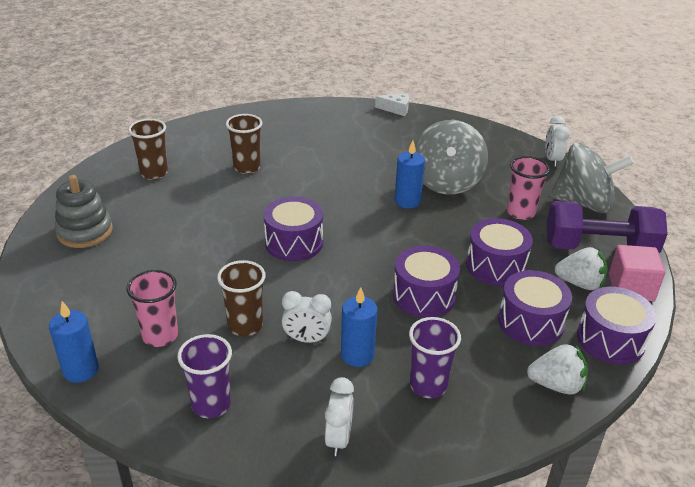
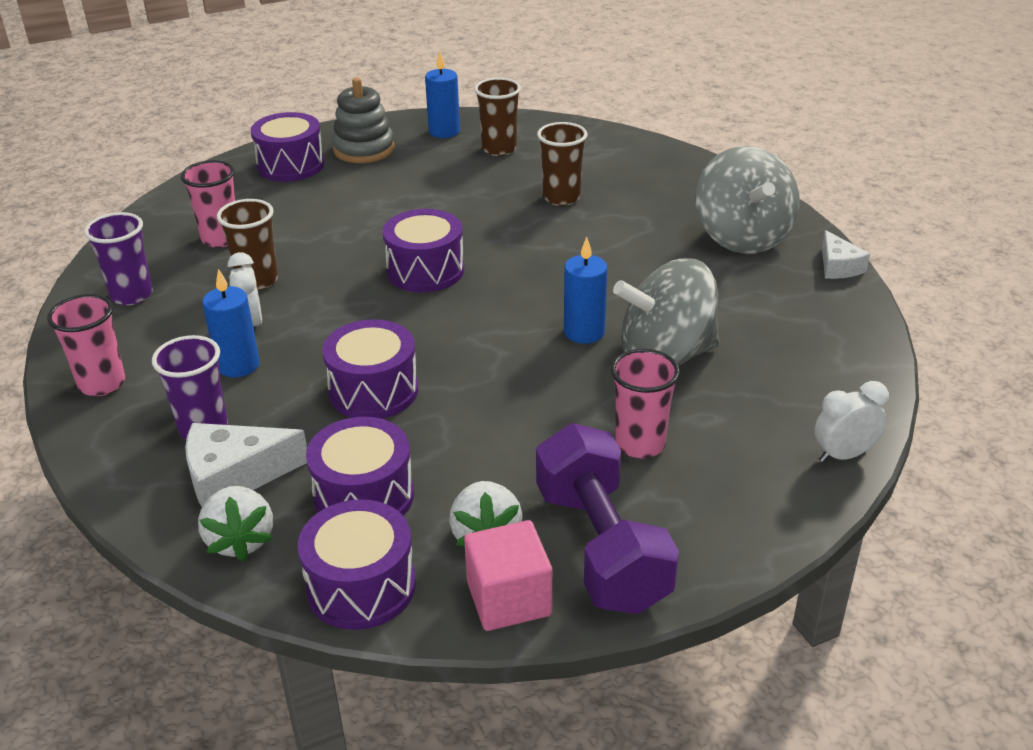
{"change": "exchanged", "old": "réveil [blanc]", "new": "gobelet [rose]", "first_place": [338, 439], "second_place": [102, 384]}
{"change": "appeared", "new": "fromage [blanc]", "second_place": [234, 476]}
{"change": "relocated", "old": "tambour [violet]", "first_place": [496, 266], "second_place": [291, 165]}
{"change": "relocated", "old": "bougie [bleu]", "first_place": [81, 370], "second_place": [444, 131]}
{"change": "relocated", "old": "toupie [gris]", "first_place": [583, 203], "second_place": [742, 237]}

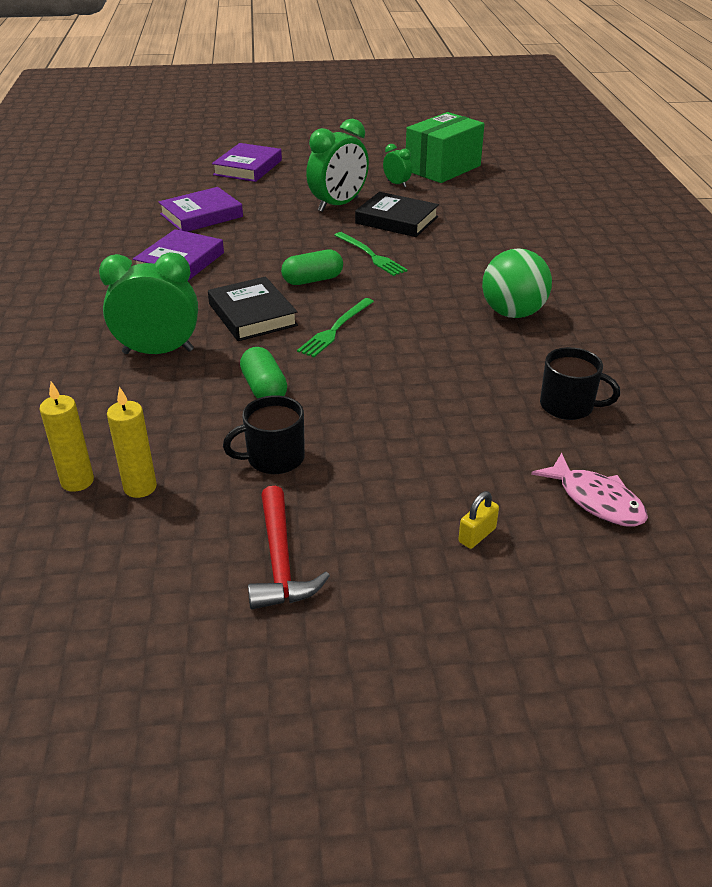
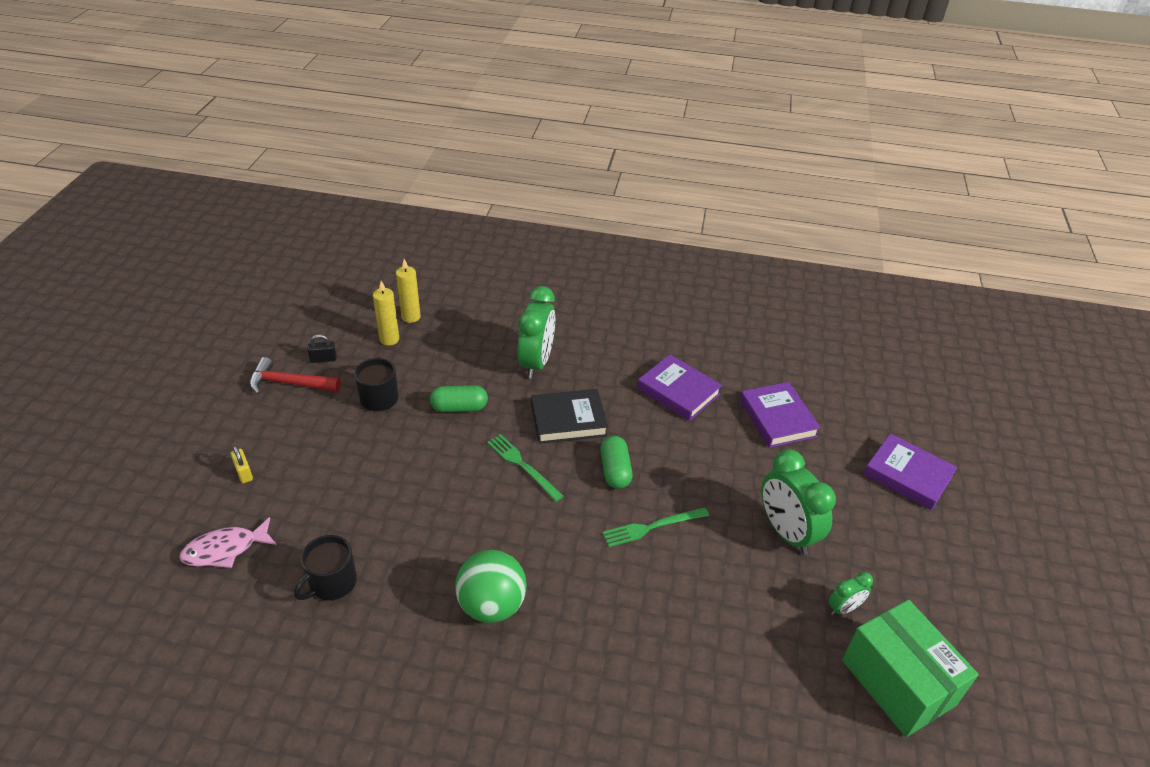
{"change": "appeared", "new": "cadenas [noir]", "second_place": [323, 359]}
{"change": "missing", "old": "livre [noir]", "first_place": [396, 220]}

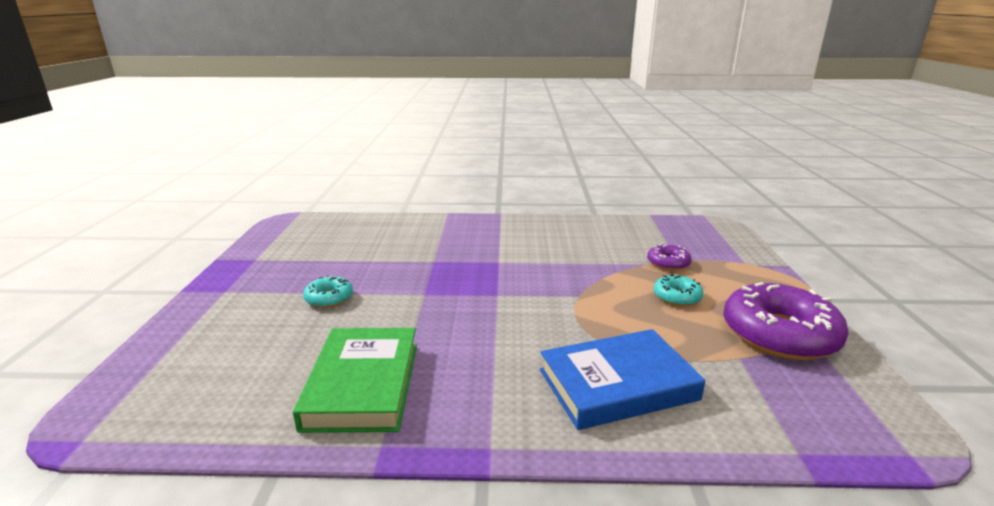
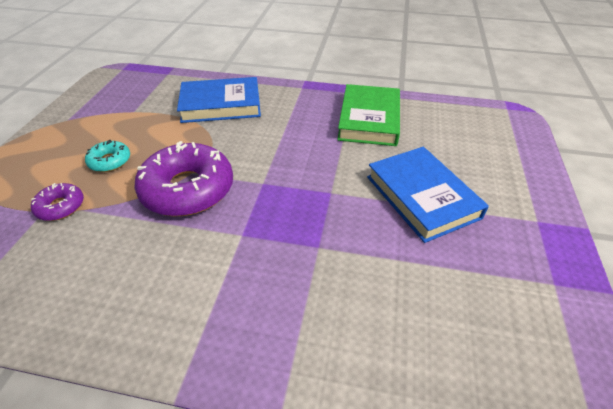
{"change": "relocated", "old": "beignet [violet]", "first_place": [779, 334], "second_place": [188, 189]}
{"change": "exchanged", "old": "beignet [turquoise]", "new": "livre [bleu]", "first_place": [329, 298], "second_place": [422, 197]}

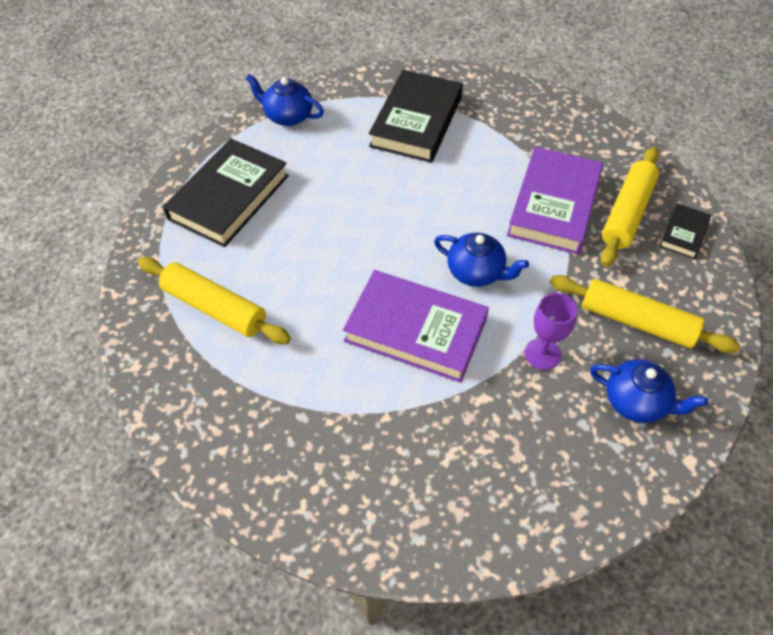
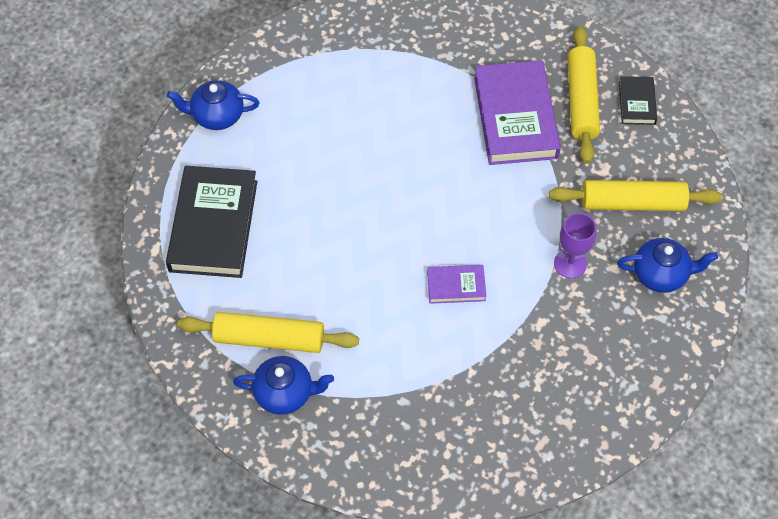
{"change": "relocated", "old": "théière [bleu]", "first_place": [476, 272], "second_place": [285, 393]}
{"change": "size", "old": "livre [violet]", "first_place": [415, 330], "second_place": [456, 286], "factor": 0.49}
{"change": "missing", "old": "livre [noir]", "first_place": [416, 121]}

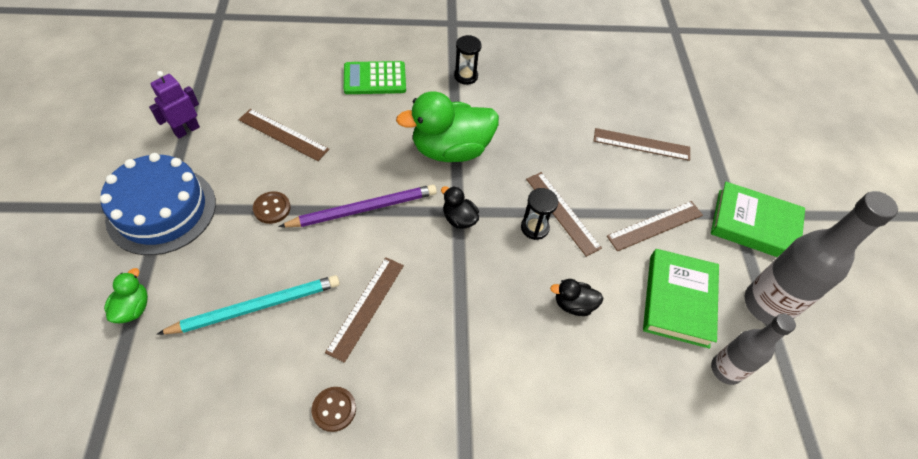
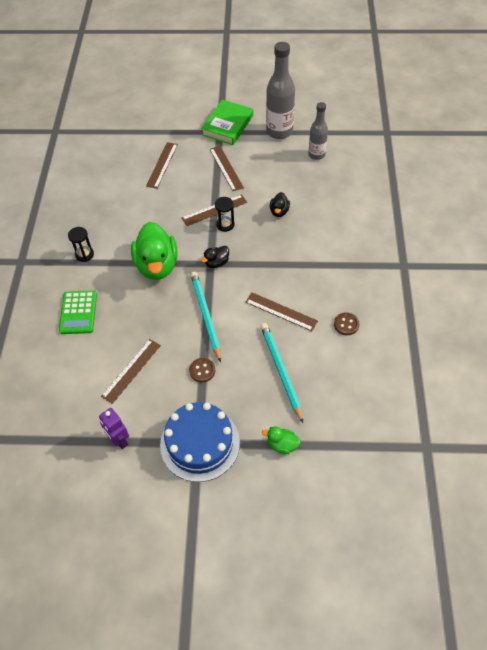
{"change": "colour", "old": "crayon [violet]", "new": "crayon [turquoise]", "first_place": [363, 209], "second_place": [205, 315]}
{"change": "missing", "old": "livre [vert]", "first_place": [678, 300]}

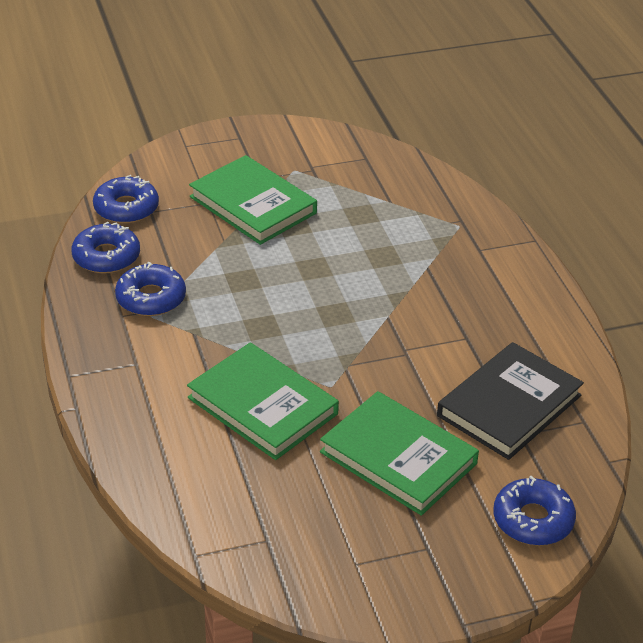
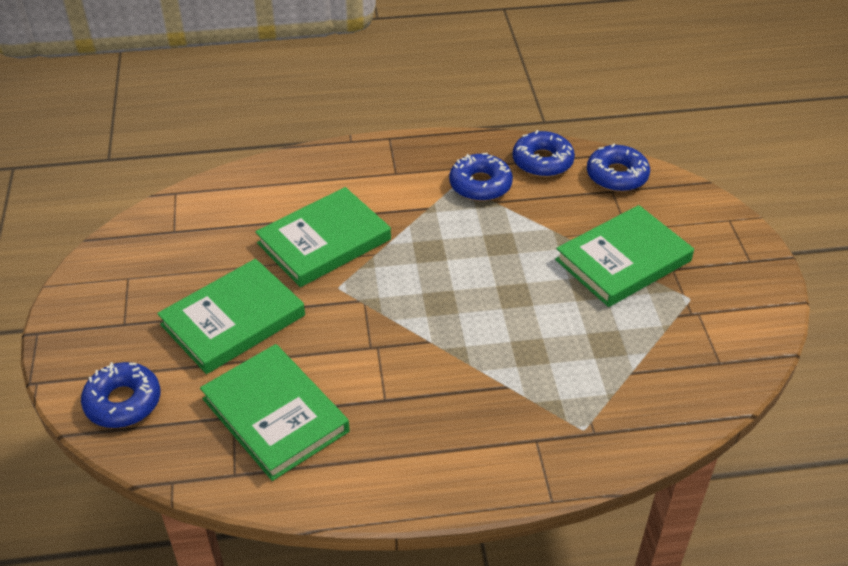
{"change": "colour", "old": "livre [noir]", "new": "livre [vert]", "first_place": [509, 405], "second_place": [275, 415]}

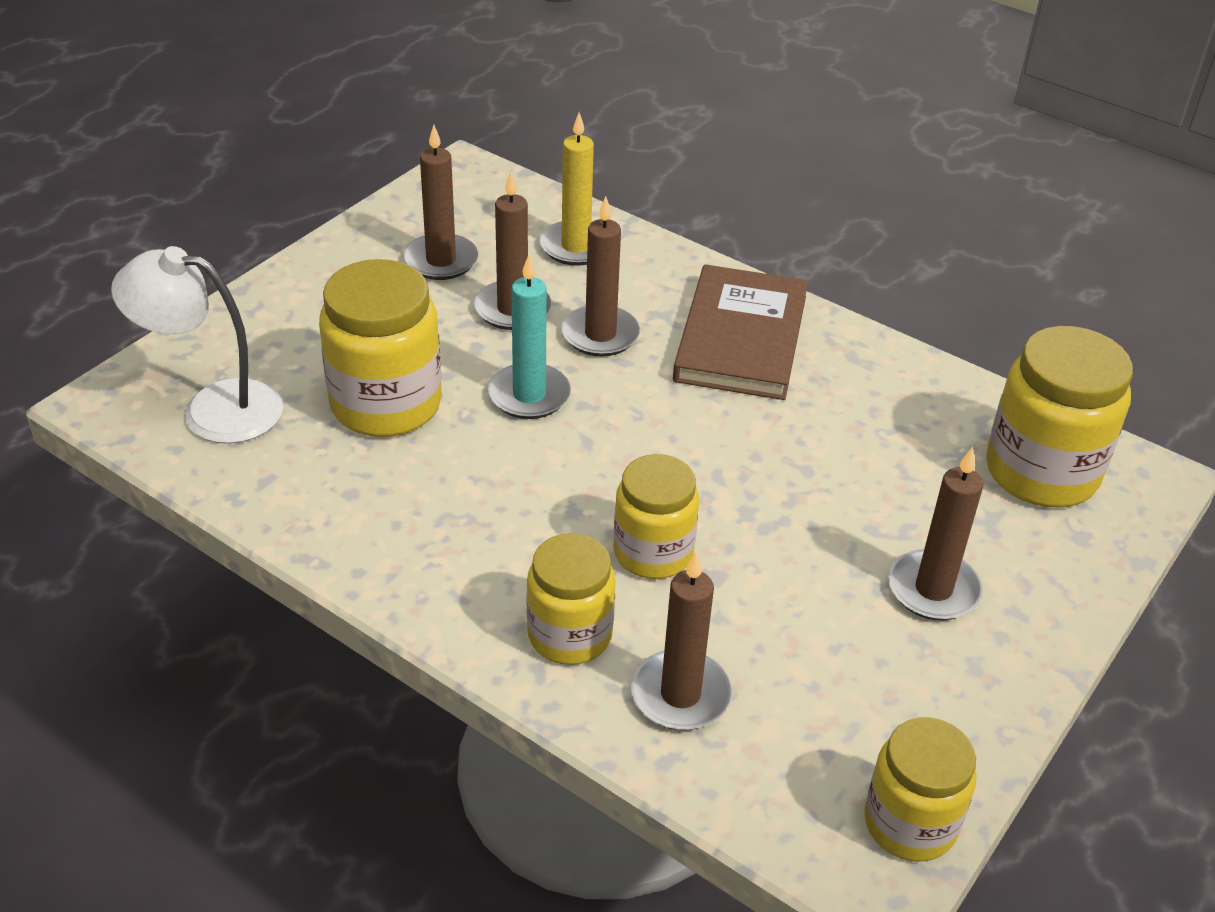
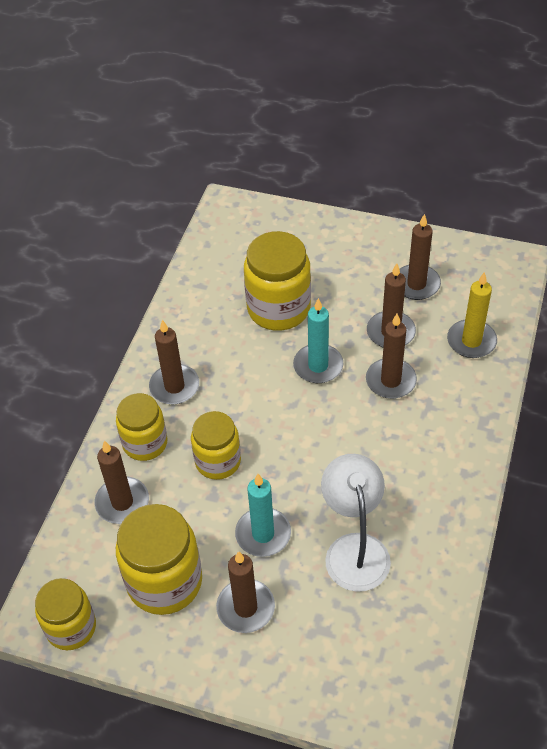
{"change": "relocated", "old": "bocal [jaune]", "first_place": [1041, 472], "second_place": [164, 581]}
{"change": "appeared", "new": "bougie [marron]", "second_place": [174, 386]}
{"change": "appeared", "new": "bougie [turquoise]", "second_place": [263, 534]}
{"change": "relocated", "old": "lampe [blanc]", "first_place": [213, 409], "second_place": [354, 549]}
{"change": "missing", "old": "livre [marron]", "first_place": [741, 338]}

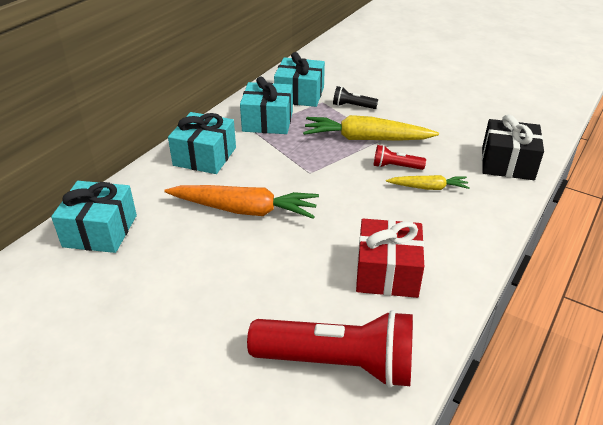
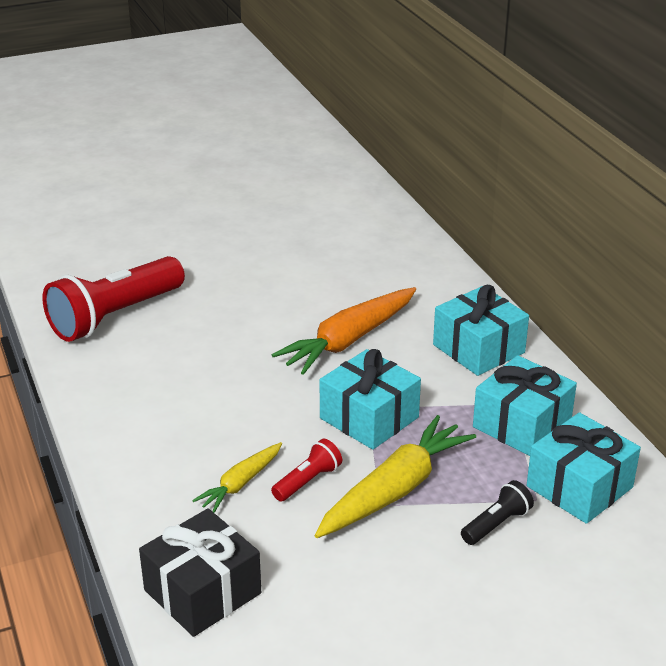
{"change": "relocated", "old": "cadeau [turquoise]", "first_place": [100, 231], "second_place": [369, 418]}
{"change": "missing", "old": "cadeau [rouge]", "first_place": [387, 272]}

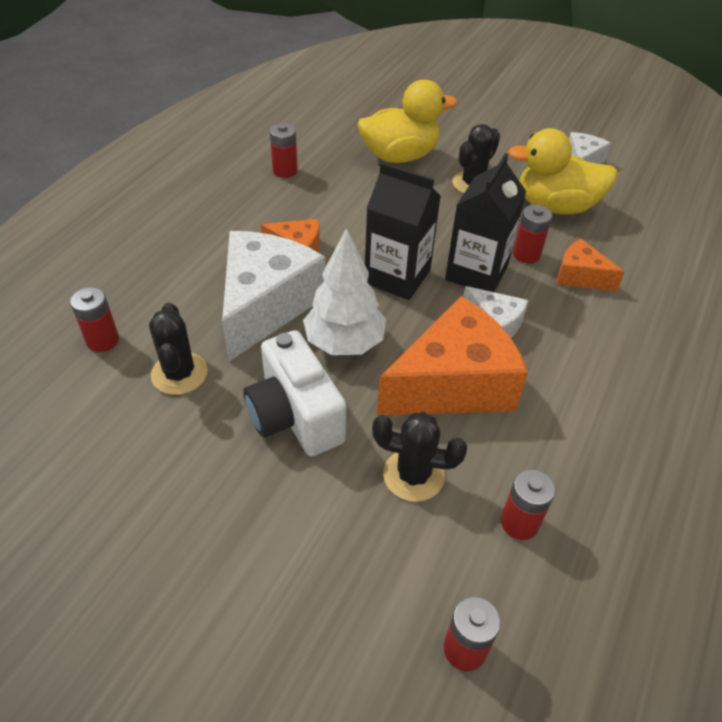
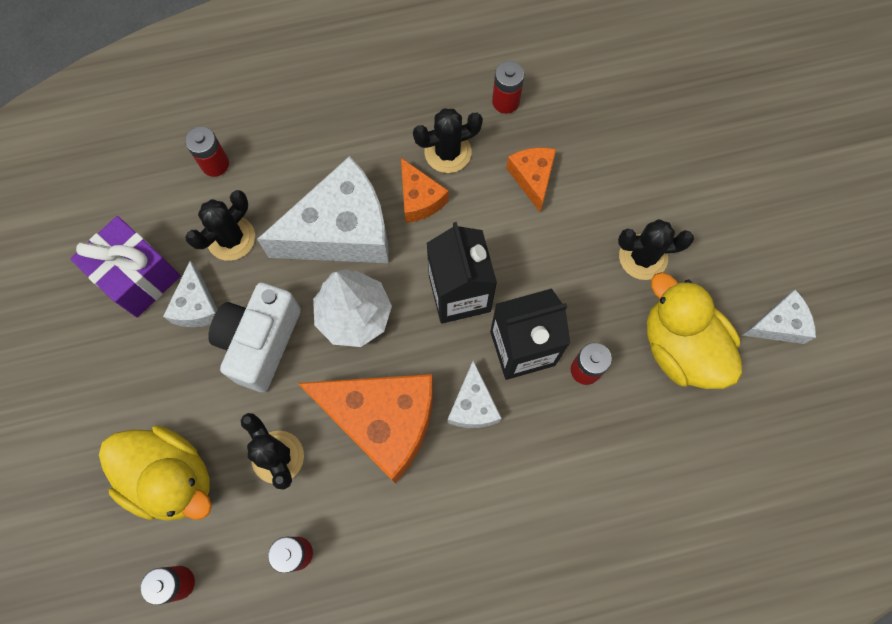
{"change": "appeared", "new": "cadeau [violet]", "second_place": [138, 276]}
{"change": "relocated", "old": "canard [jaune]", "first_place": [400, 156], "second_place": [171, 478]}
{"change": "appeared", "new": "fromage [blanc]", "second_place": [197, 306]}
{"change": "appeared", "new": "cactus [noir]", "second_place": [448, 152]}
{"change": "relocated", "old": "fromage [orange]", "first_place": [580, 276], "second_place": [532, 178]}

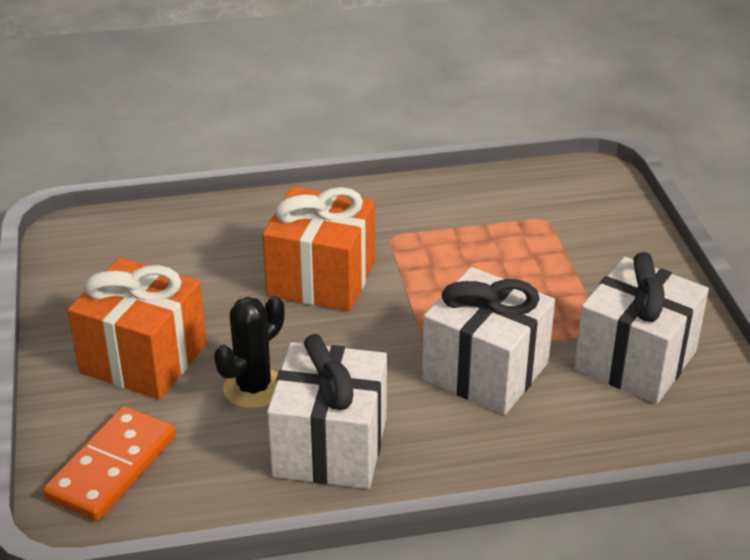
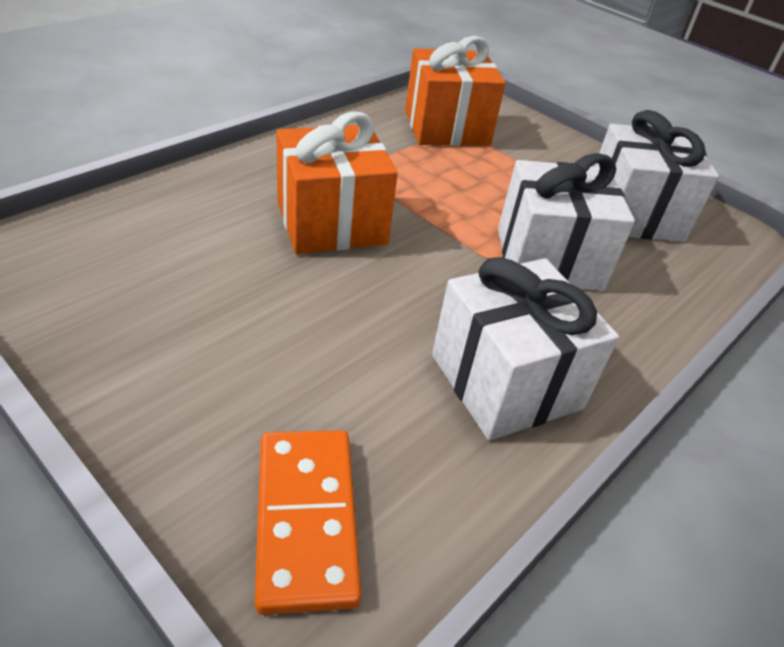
{"change": "relocated", "old": "cadeau [orange]", "first_place": [143, 358], "second_place": [446, 128]}
{"change": "missing", "old": "cactus [noir]", "first_place": [254, 388]}

